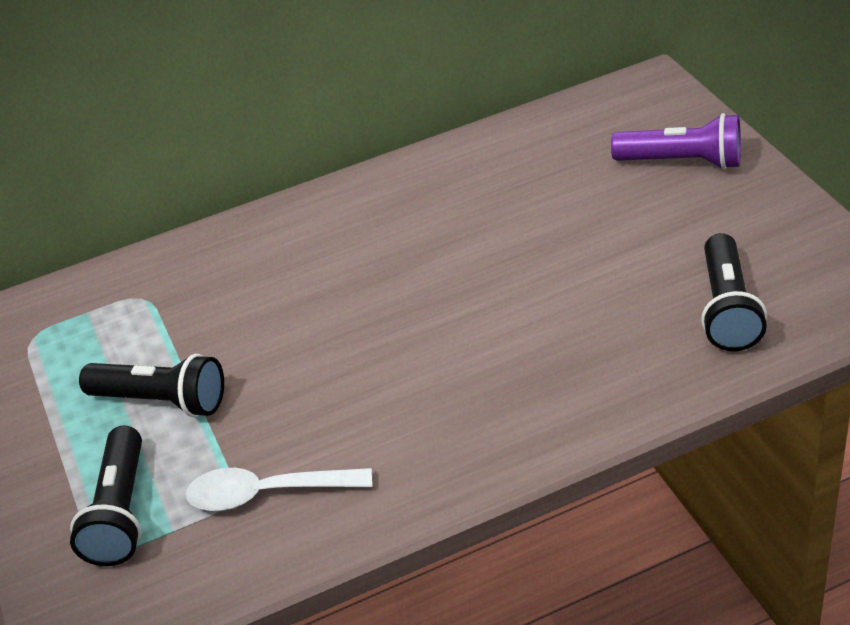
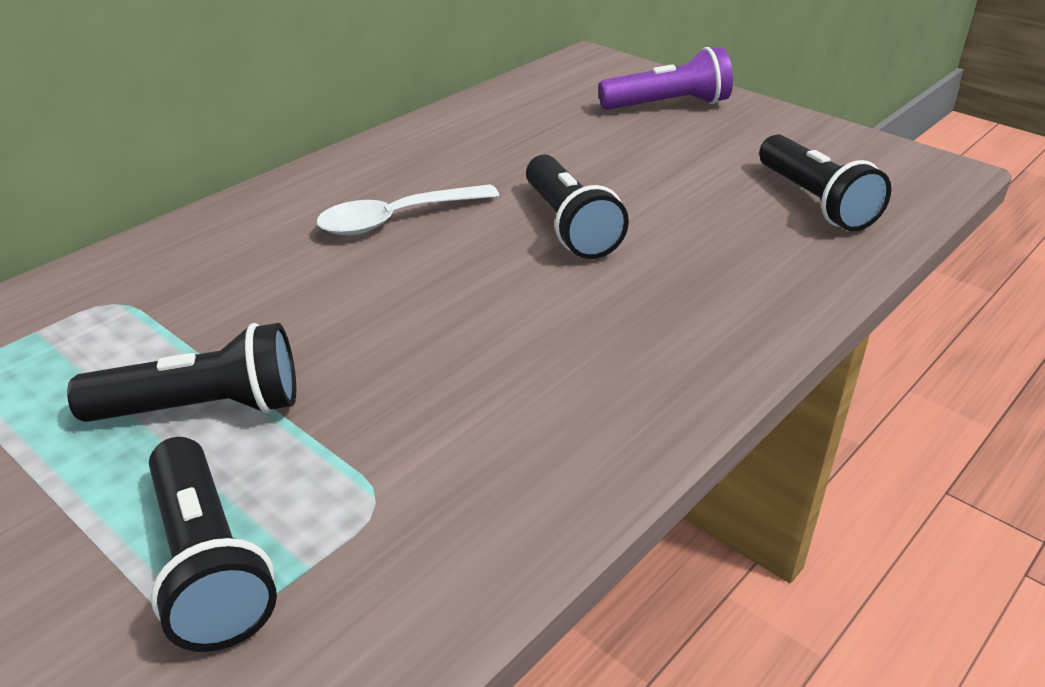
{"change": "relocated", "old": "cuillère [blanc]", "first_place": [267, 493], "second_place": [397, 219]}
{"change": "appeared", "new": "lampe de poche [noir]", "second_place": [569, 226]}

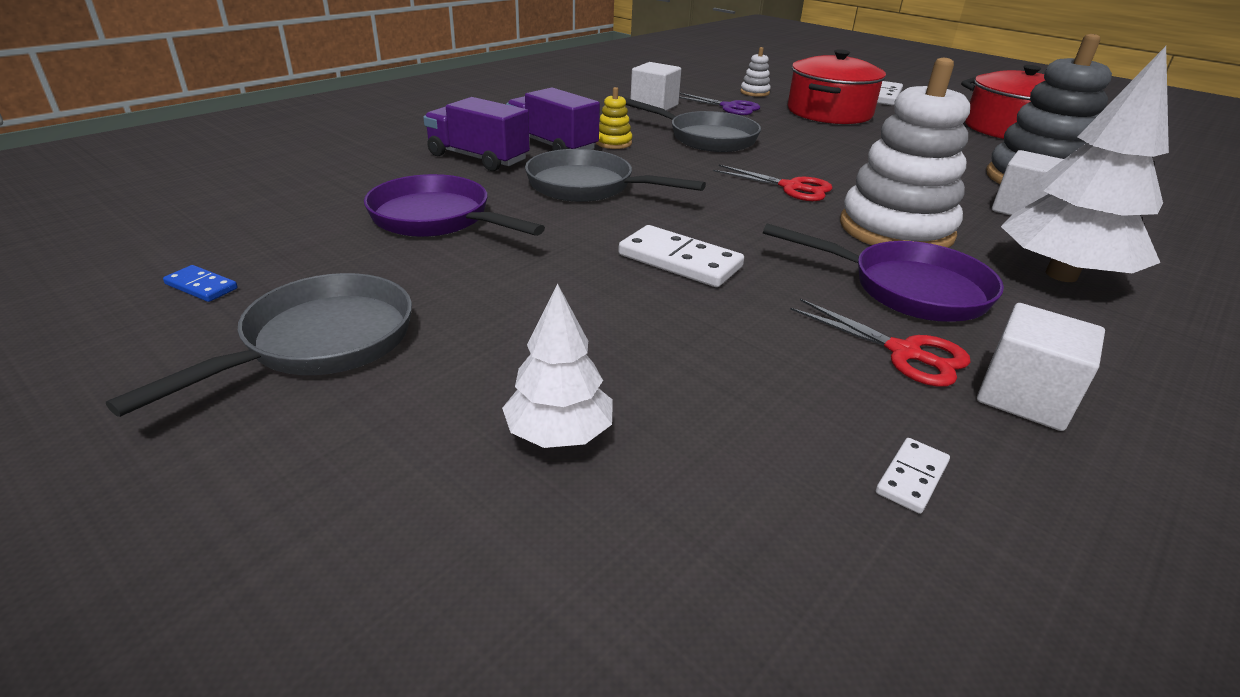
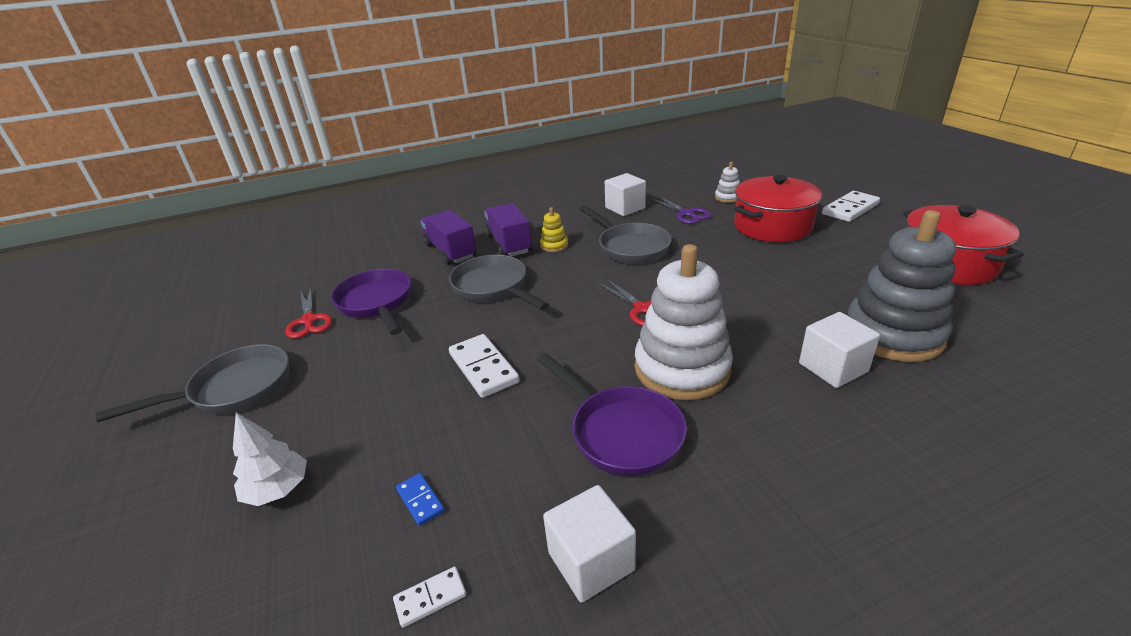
{"change": "relocated", "old": "ciseaux [rouge]", "first_place": [904, 353], "second_place": [309, 321]}
{"change": "relocated", "old": "domino [bleu]", "first_place": [201, 286], "second_place": [420, 500]}
{"change": "missing", "old": "arbre [blanc]", "first_place": [1061, 275]}

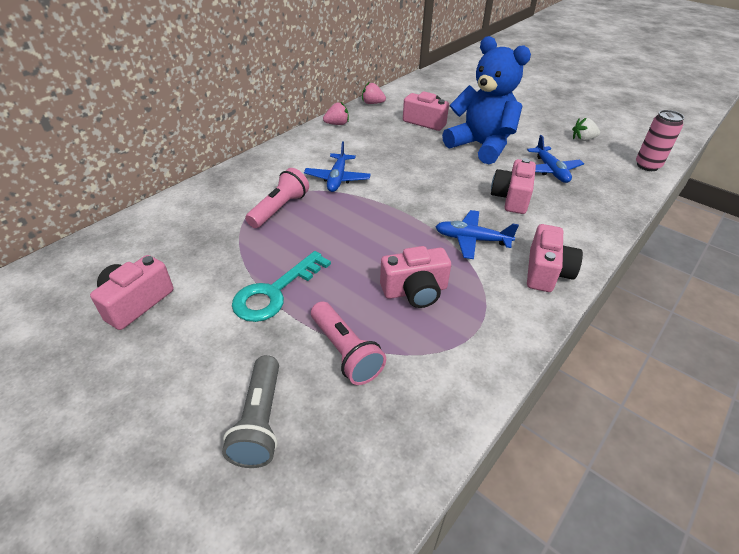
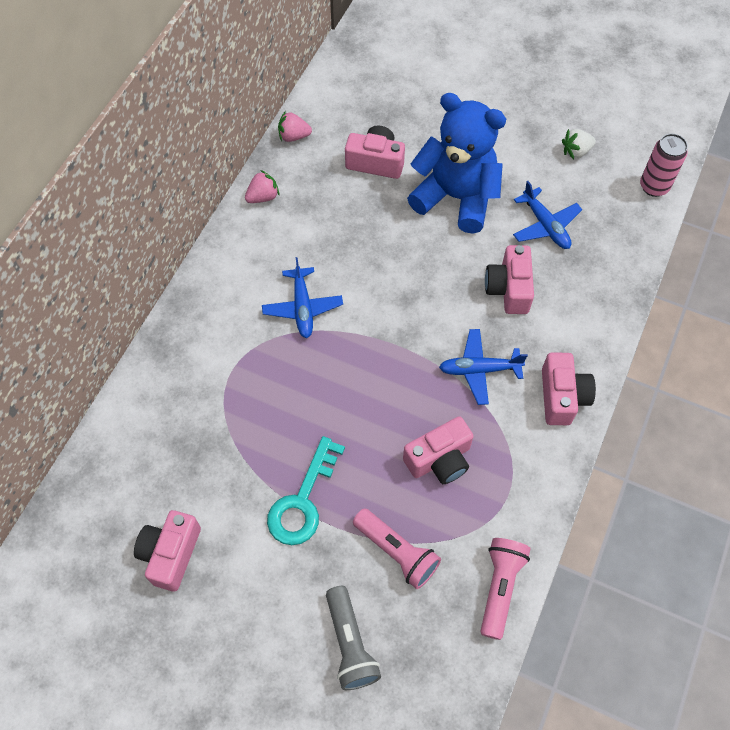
{"change": "relocated", "old": "lampe de poche [rose]", "first_place": [279, 209], "second_place": [500, 587]}

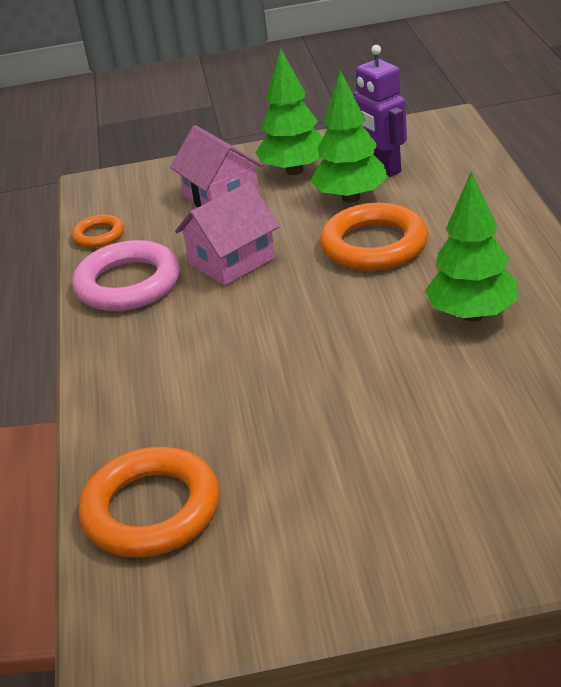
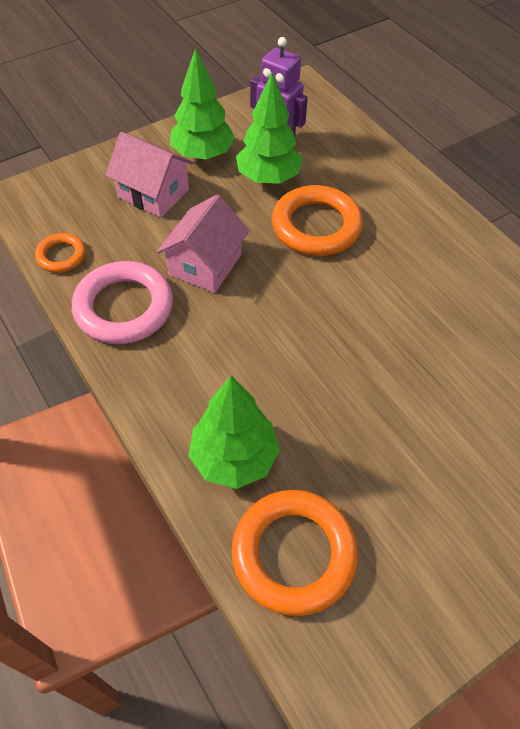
{"change": "relocated", "old": "arbre [vert]", "first_place": [472, 315], "second_place": [234, 458]}

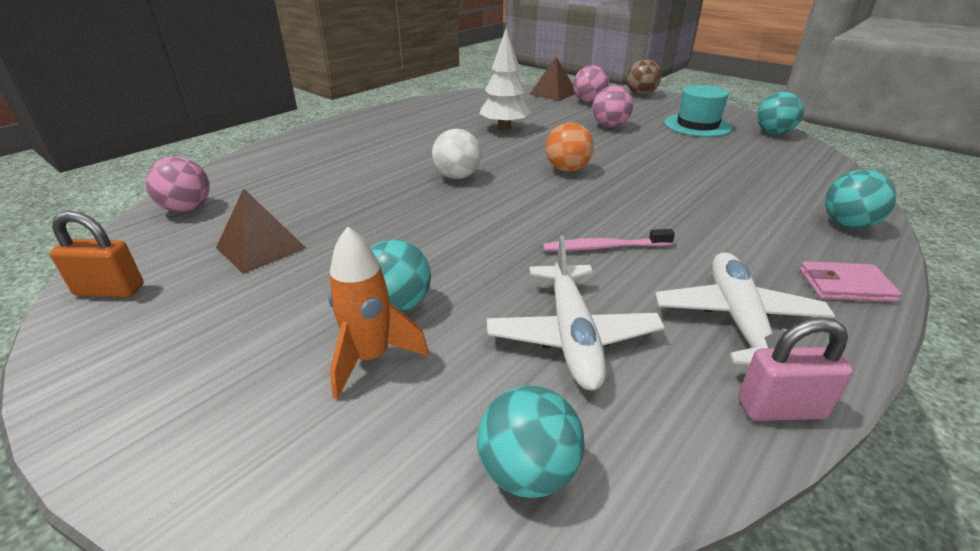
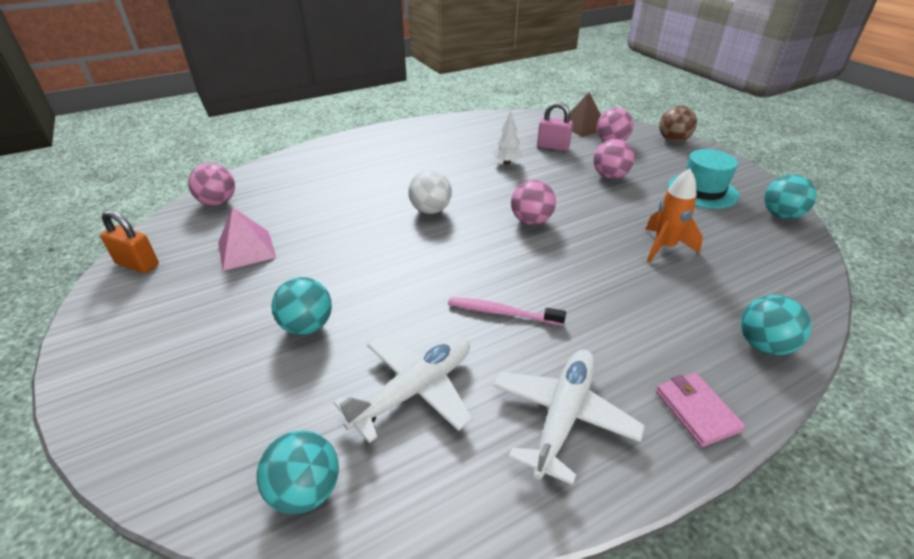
{"change": "colour", "old": "pyramide [marron]", "new": "pyramide [rose]", "first_place": [261, 247], "second_place": [246, 250]}
{"change": "spun", "old": "avion [blanc]", "first_place": [572, 335], "second_place": [414, 390], "degrees": -150}
{"change": "size", "old": "arbre [blanc]", "first_place": [504, 128], "second_place": [507, 163], "factor": 0.62}
{"change": "colour", "old": "balle [orange]", "new": "balle [rose]", "first_place": [567, 169], "second_place": [531, 221]}
{"change": "relocated", "old": "cadenas [rose]", "first_place": [780, 408], "second_place": [553, 147]}
{"change": "relocated", "old": "fusée [orange]", "first_place": [371, 358], "second_place": [664, 247]}
{"change": "spun", "old": "portefeuille [rose]", "first_place": [845, 285], "second_place": [696, 411], "degrees": 45}

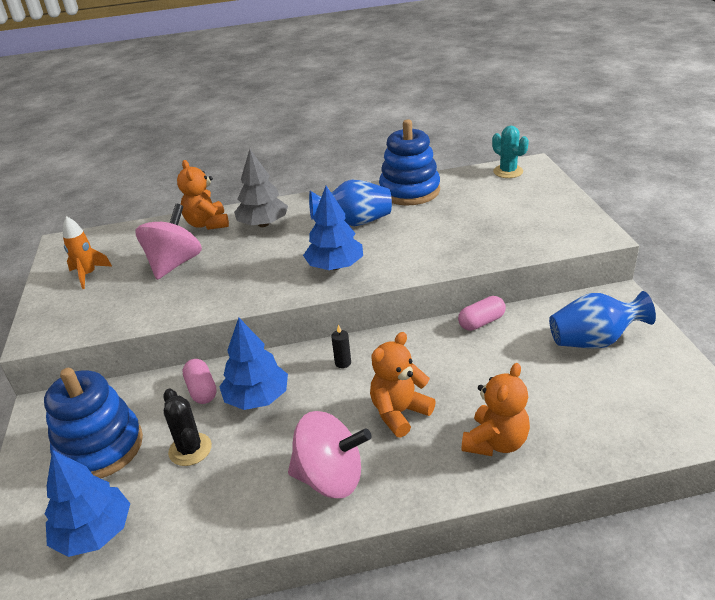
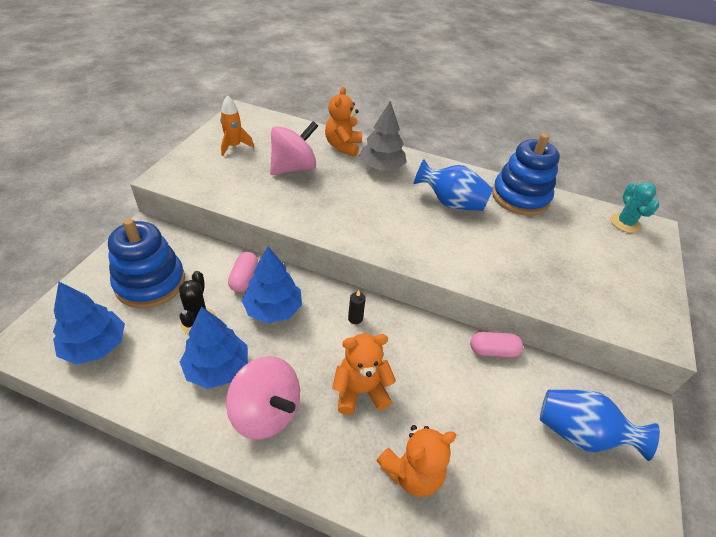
{"change": "relocated", "old": "arbre [bleu]", "first_place": [335, 266], "second_place": [217, 368]}

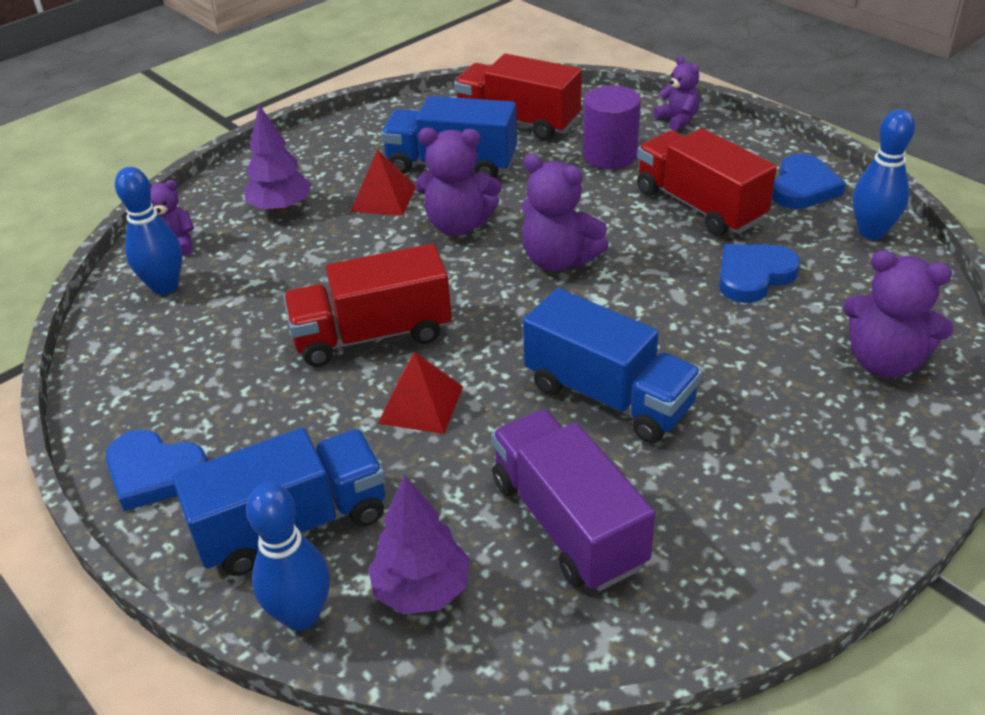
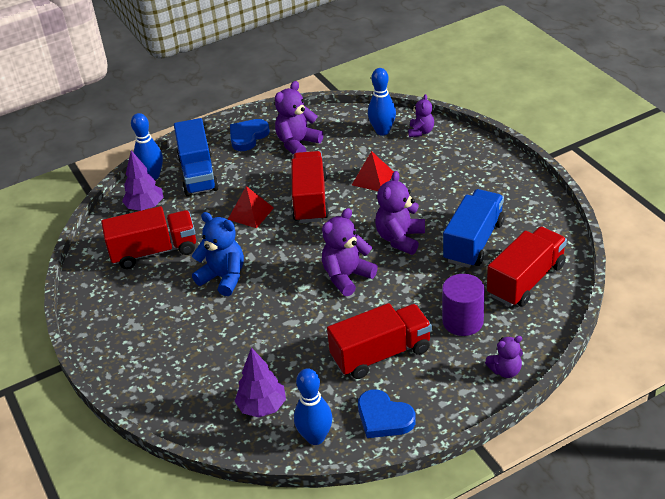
{"change": "colour", "old": "camion [violet]", "new": "camion [rouge]", "first_place": [567, 523], "second_place": [154, 251]}
{"change": "exchanged", "old": "camion [bleu]", "new": "ours en peluche [bleu]", "first_place": [608, 396], "second_place": [223, 278]}
{"change": "relocated", "old": "arbre [violet]", "first_place": [281, 208], "second_place": [262, 407]}
{"change": "relocated", "old": "ours en peluche [violet]", "first_place": [884, 361], "second_place": [297, 144]}
{"change": "relocated", "old": "pyramide [rouge]", "first_place": [383, 198], "second_place": [373, 178]}
{"change": "missing", "old": "cœur [bleu]", "first_place": [753, 276]}

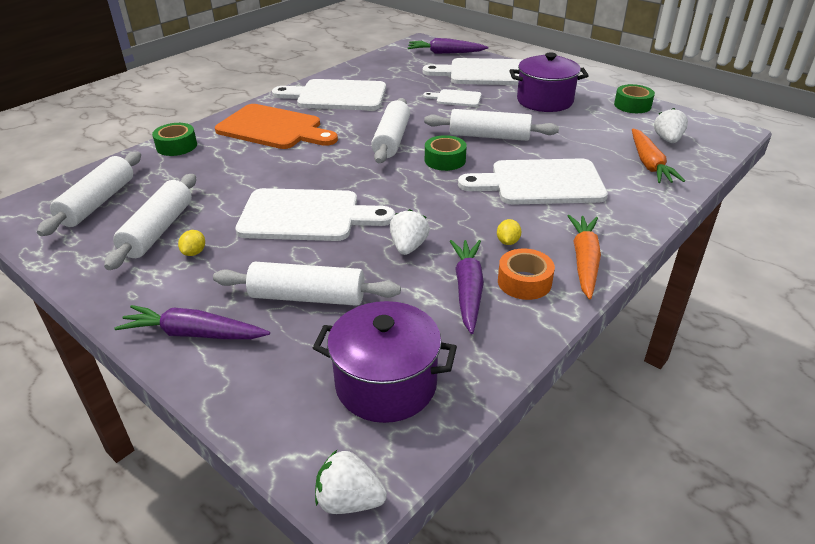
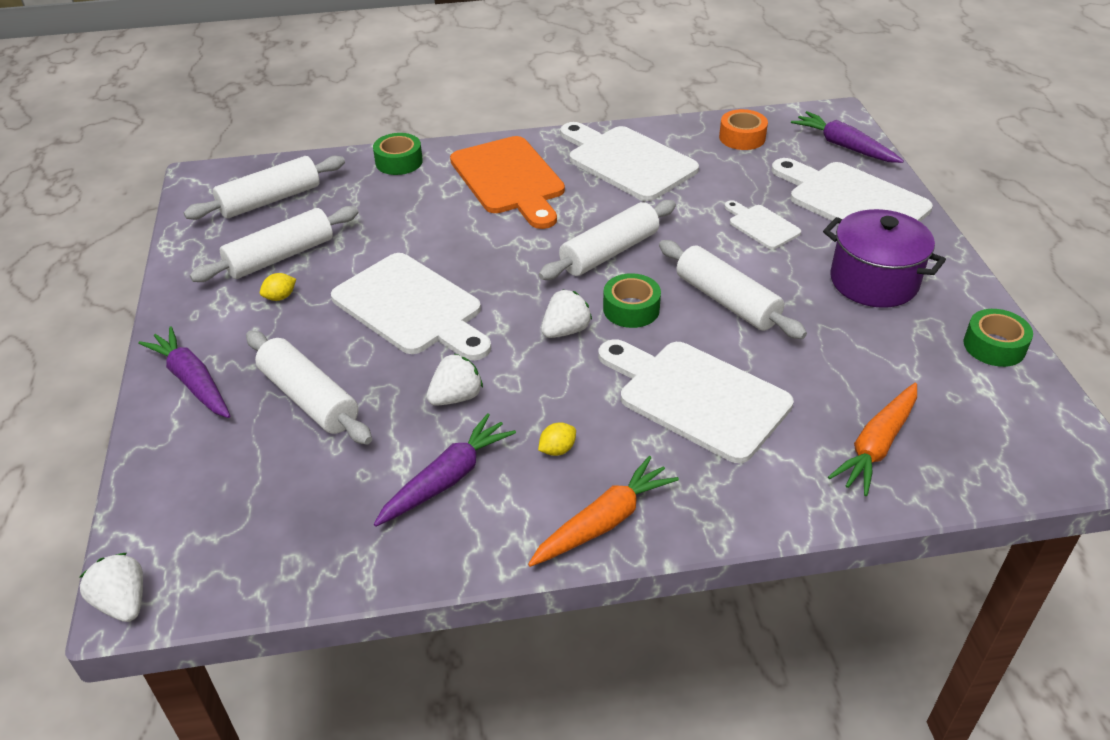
{"change": "relocated", "old": "fraise [blanc]", "first_place": [667, 140], "second_place": [565, 331]}
{"change": "relocated", "old": "ruban adhésif [orange]", "first_place": [524, 282], "second_place": [742, 137]}
{"change": "missing", "old": "marmite [violet]", "first_place": [386, 384]}

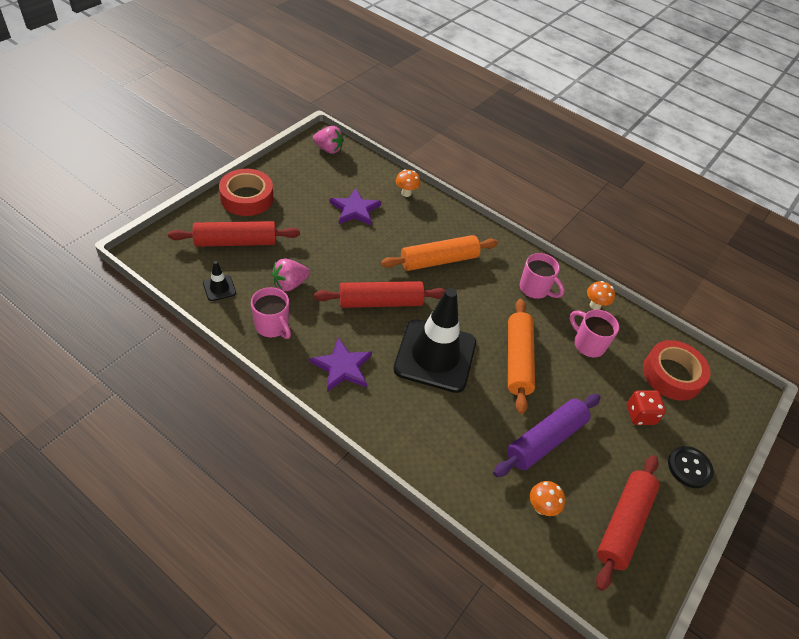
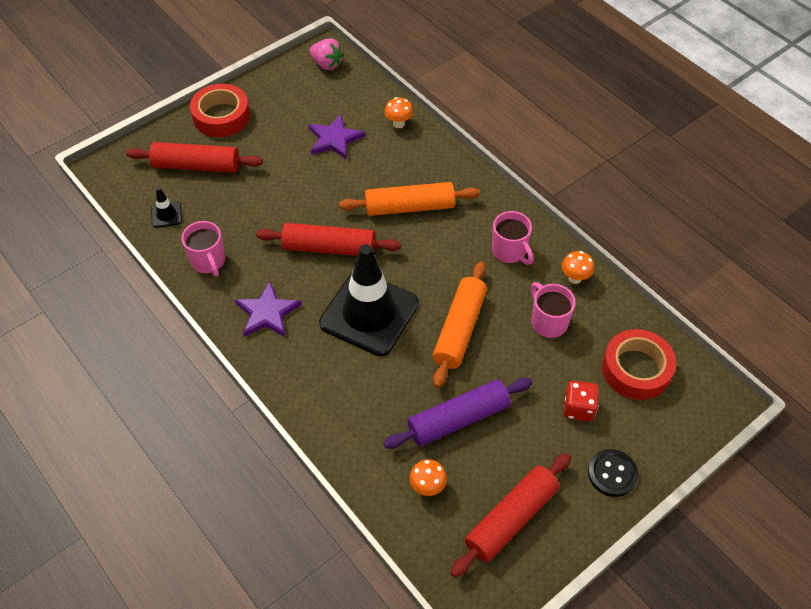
{"change": "missing", "old": "fraise [rose]", "first_place": [290, 284]}

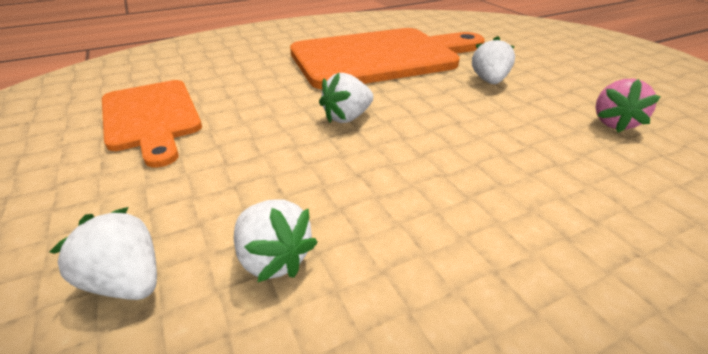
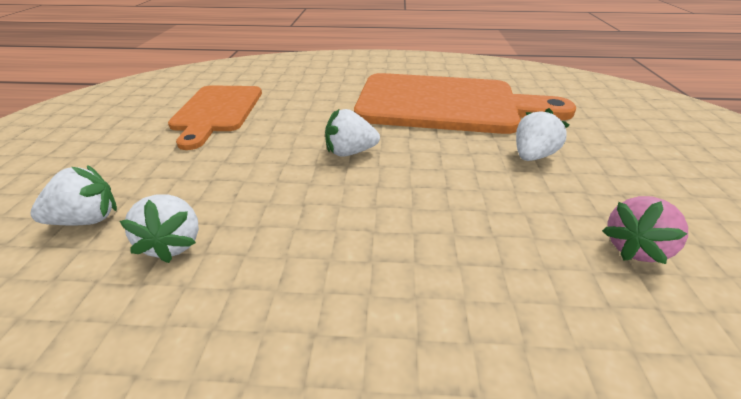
{"change": "spun", "old": "fraise [blanc]", "first_place": [127, 281], "second_place": [87, 220], "degrees": 90}

